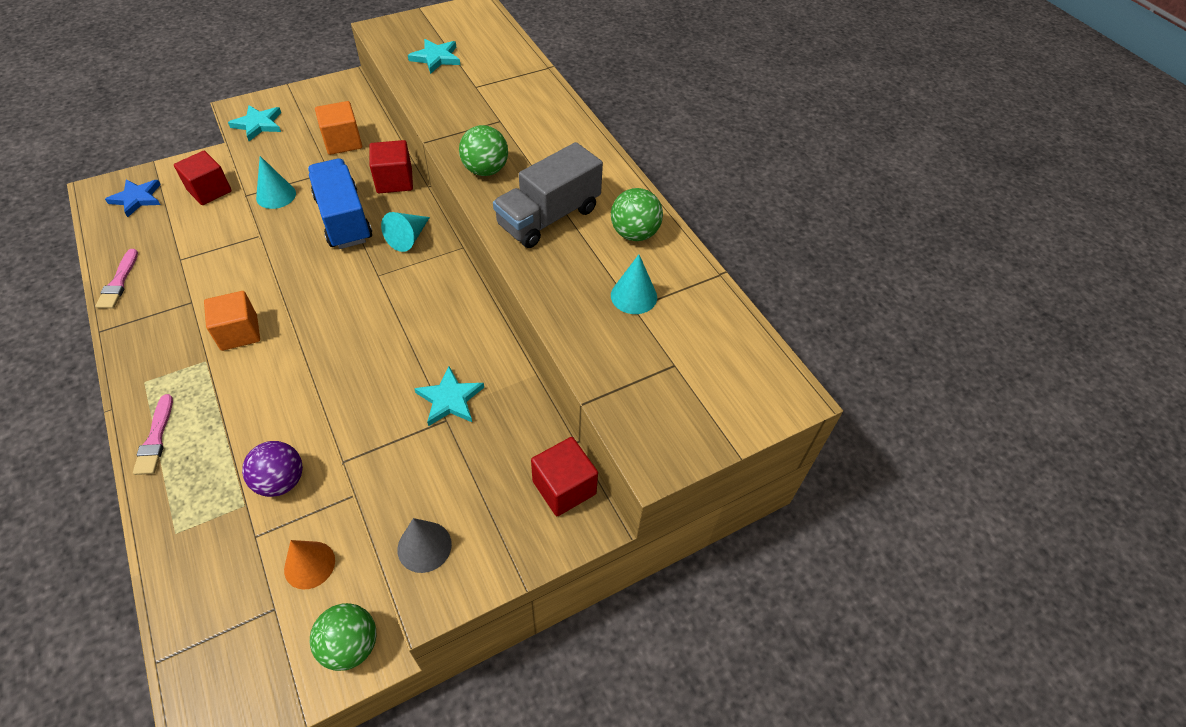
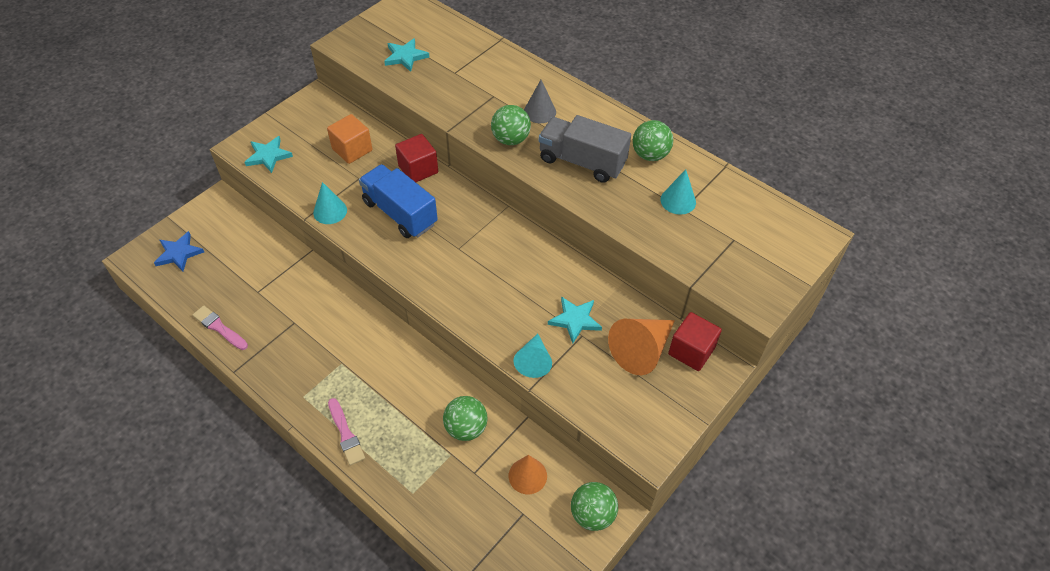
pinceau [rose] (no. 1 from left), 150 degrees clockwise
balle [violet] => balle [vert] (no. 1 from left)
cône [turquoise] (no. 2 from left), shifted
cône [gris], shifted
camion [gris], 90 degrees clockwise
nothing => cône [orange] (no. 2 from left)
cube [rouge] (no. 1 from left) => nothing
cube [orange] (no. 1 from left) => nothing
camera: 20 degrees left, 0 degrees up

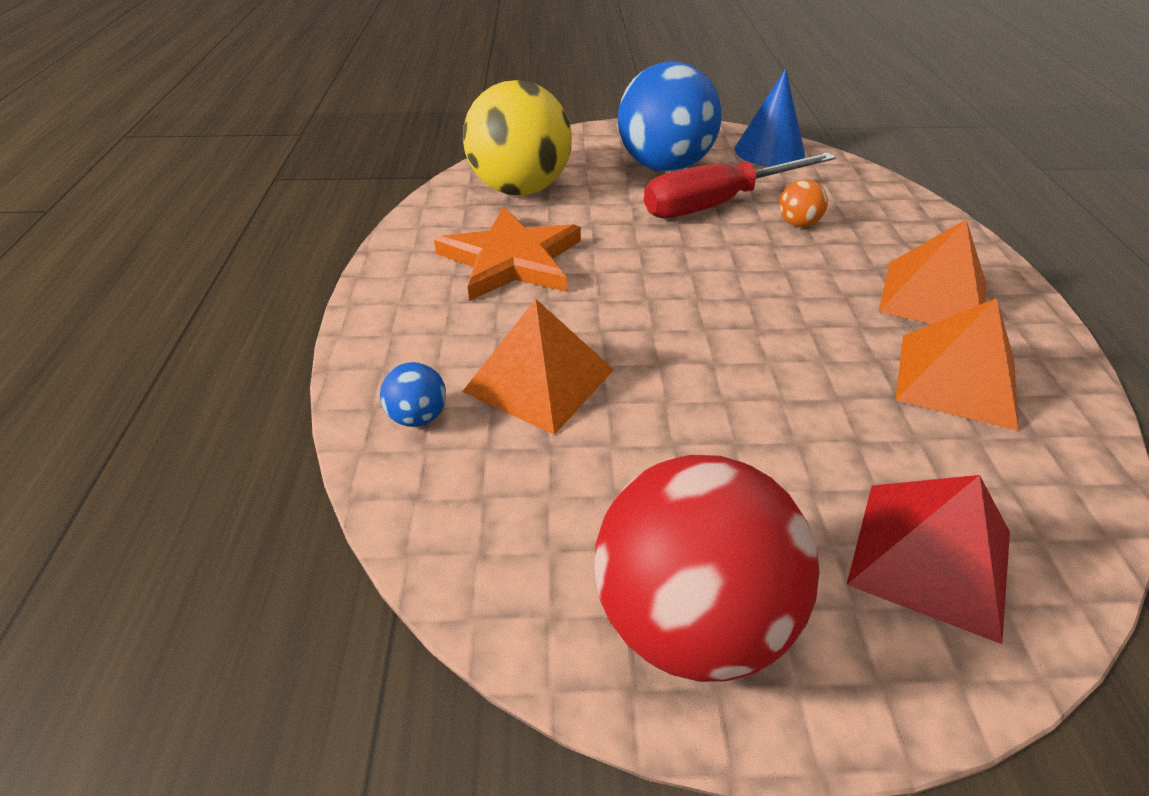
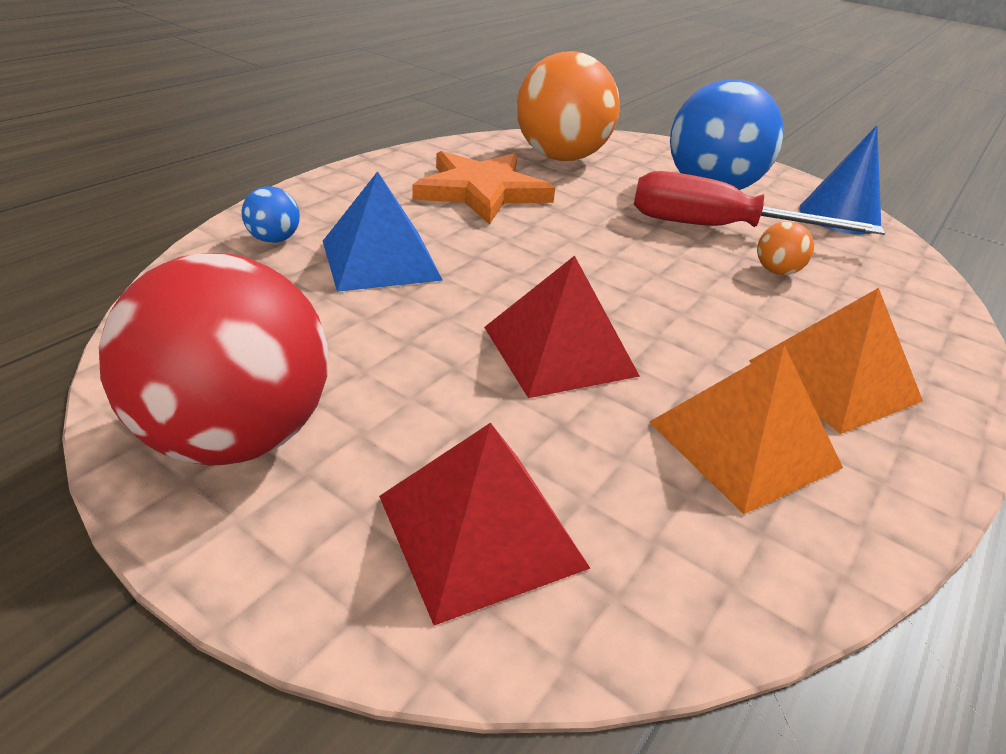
pyramide [orange] (no. 1 from left) => pyramide [bleu]
nothing => pyramide [rouge] (no. 2 from left)
balle [jaune] => balle [orange] (no. 1 from left)
camera: 35 degrees right, 5 degrees down

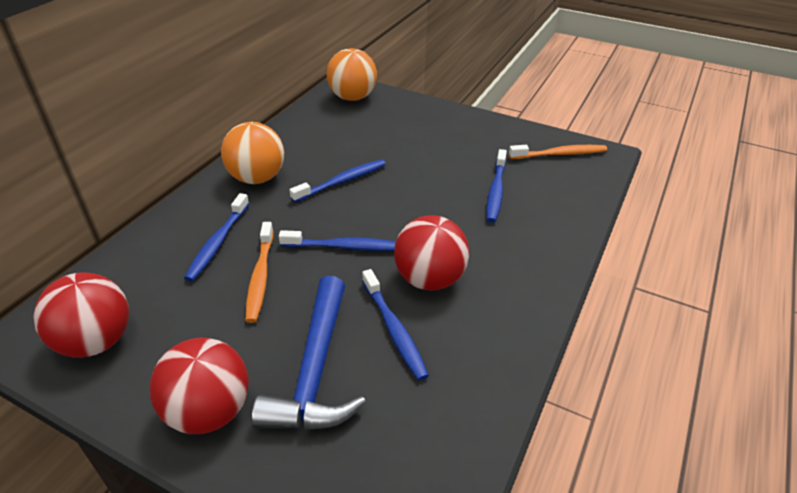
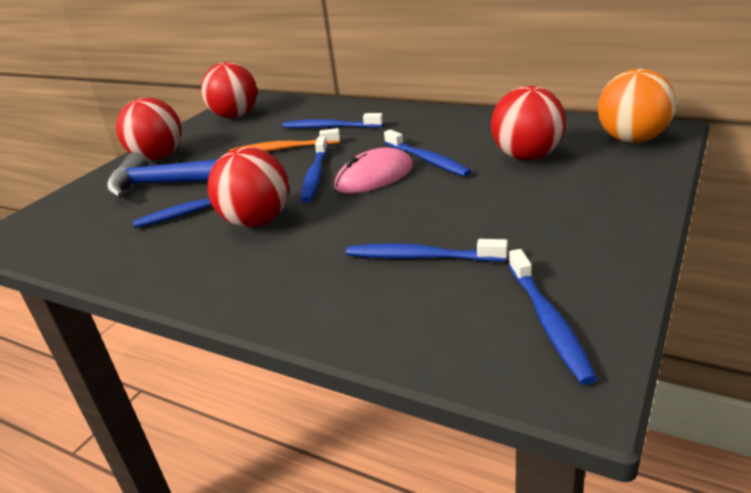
nothing => souris [rose]
nothing => balle [rouge] (no. 4 from left)
brosse à dents [orange] (no. 2 from left) => brosse à dents [bleu] (no. 6 from left)
balle [orange] (no. 1 from left) => nothing
camera: 95 degrees right, 10 degrees down

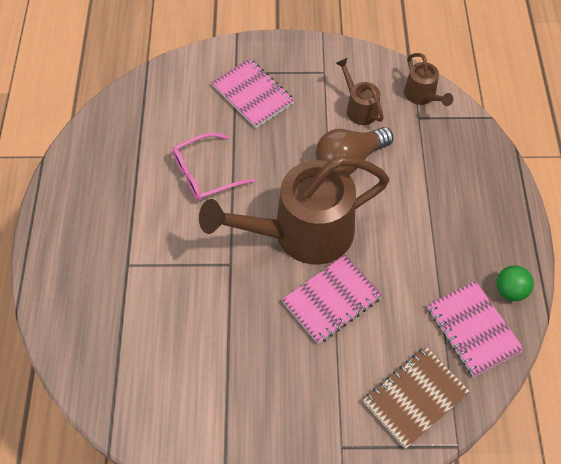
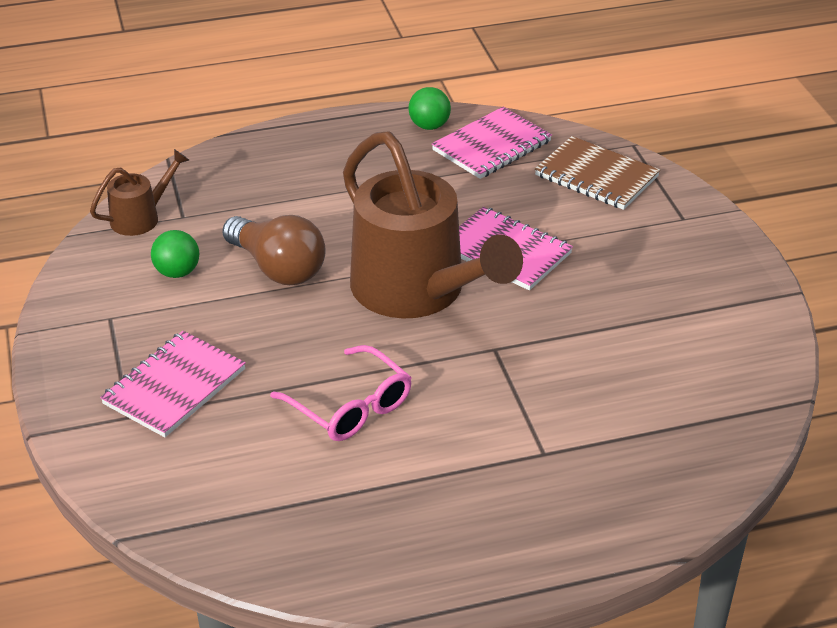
arrosoir [marron] (no. 2 from left) => balle [vert] (no. 1 from left)
camera: 105 degrees left, 20 degrees down

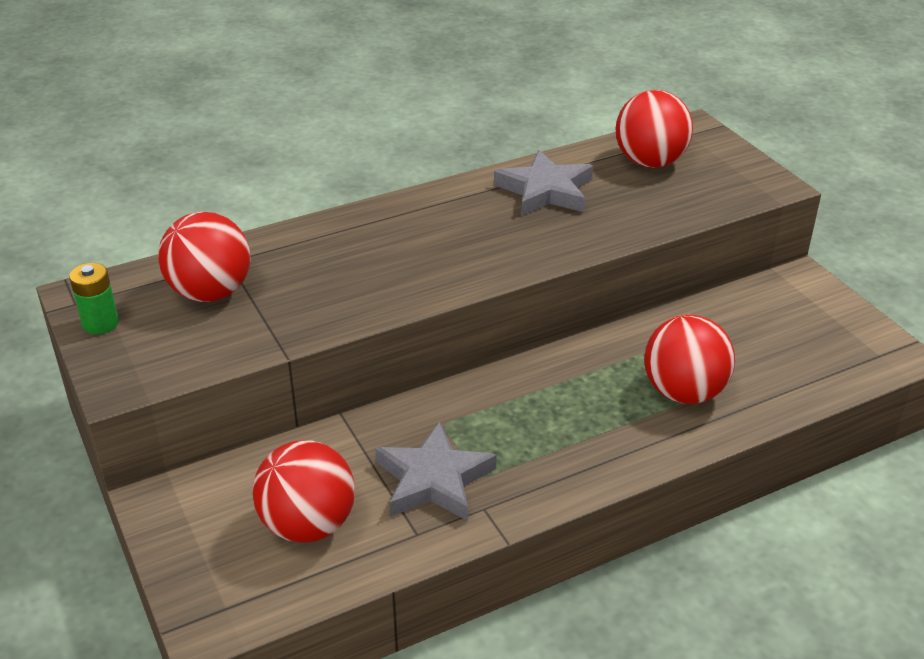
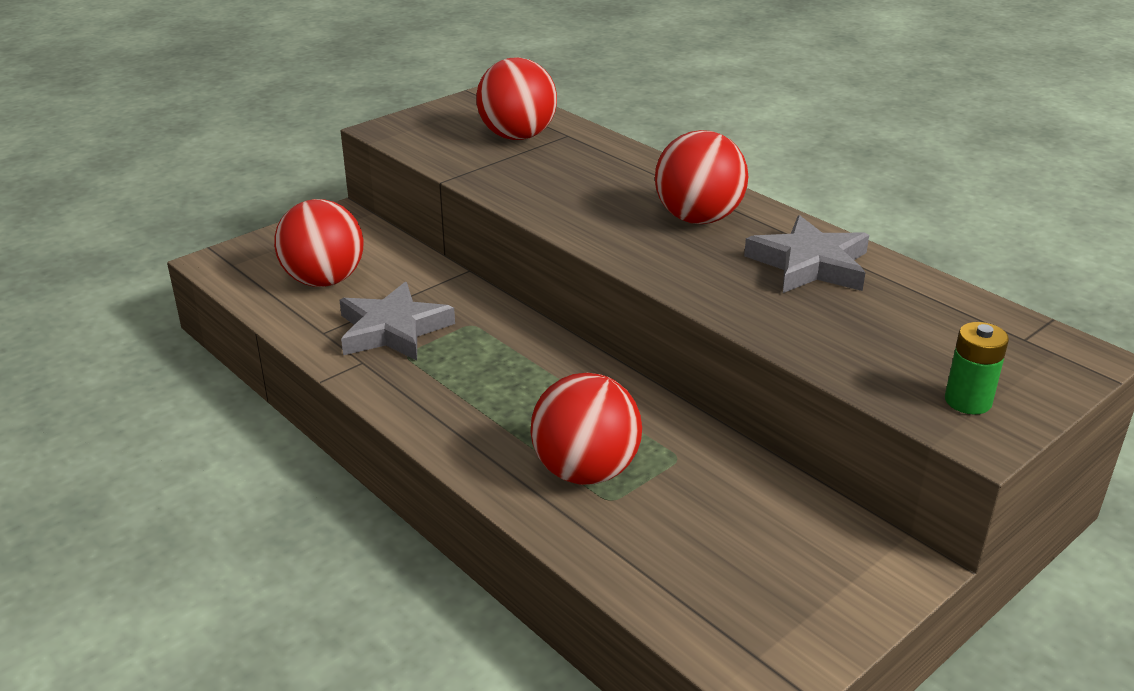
balle [rouge] (no. 3 from left in the first image) => balle [rouge] (no. 4 from left), shifted
pile [vert], shifted
camera: 75 degrees right, 5 degrees down

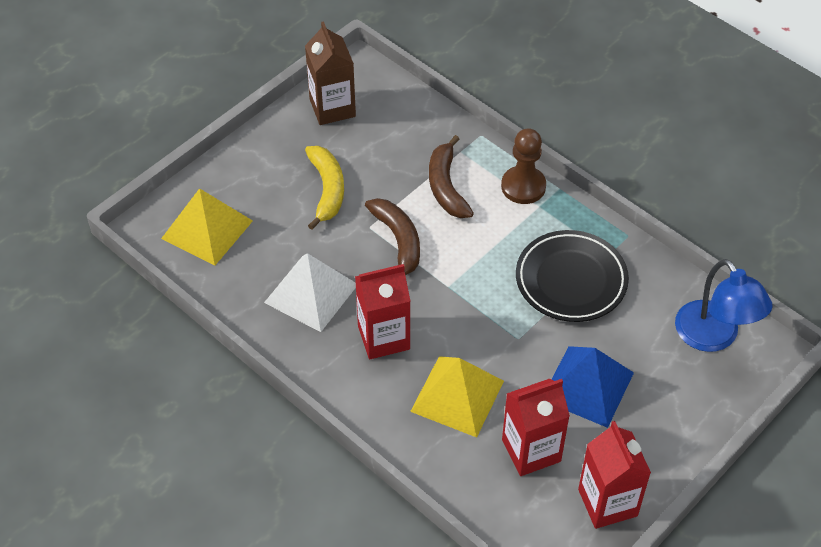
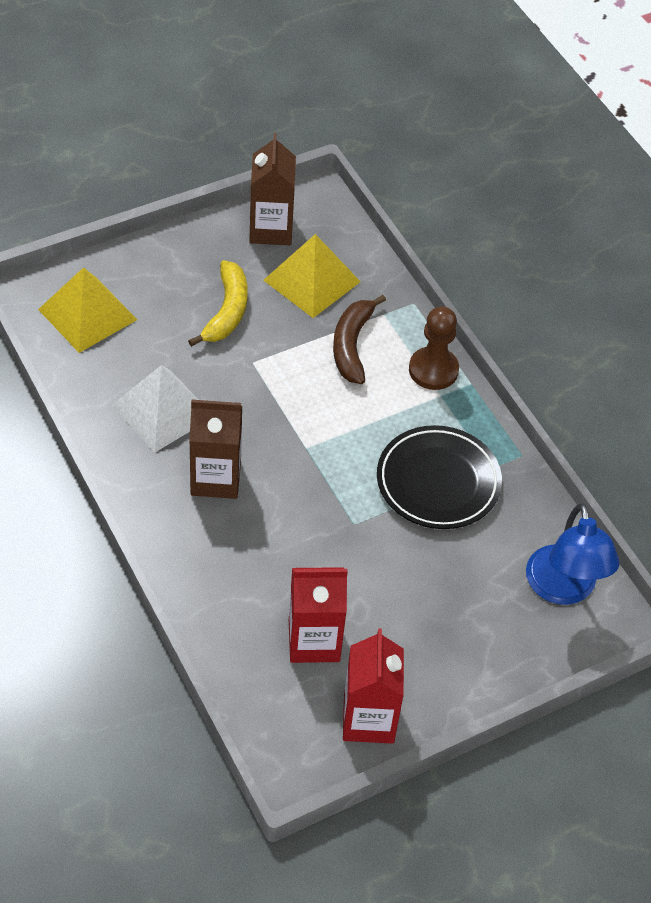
brique de lait [rouge] (no. 1 from left) => brique de lait [marron] (no. 1 from left)
pyramide [jaune] (no. 2 from left), shifted
banane [marron] (no. 1 from left) => nothing
pyramide [bleu] => nothing
camera: 15 degrees right, 0 degrees up

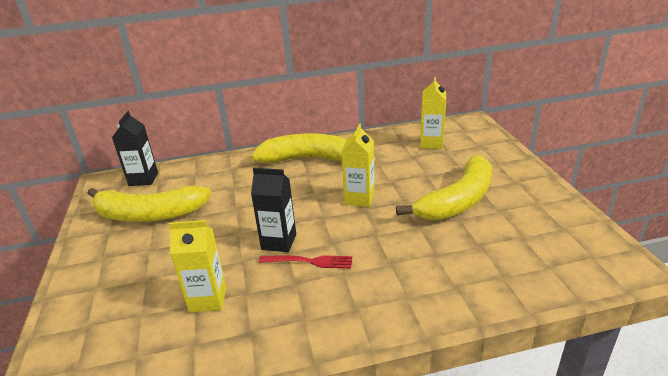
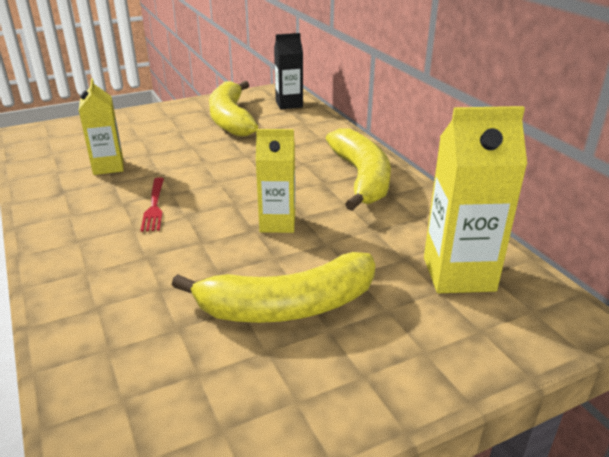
banane [jaune] (no. 3 from left in the first image) => banane [jaune] (no. 2 from left), 45 degrees counterclockwise
brique de lait [jaune] (no. 3 from left), x1.53
brique de lait [noir] (no. 2 from left) => nothing
camera: 75 degrees right, 0 degrees up

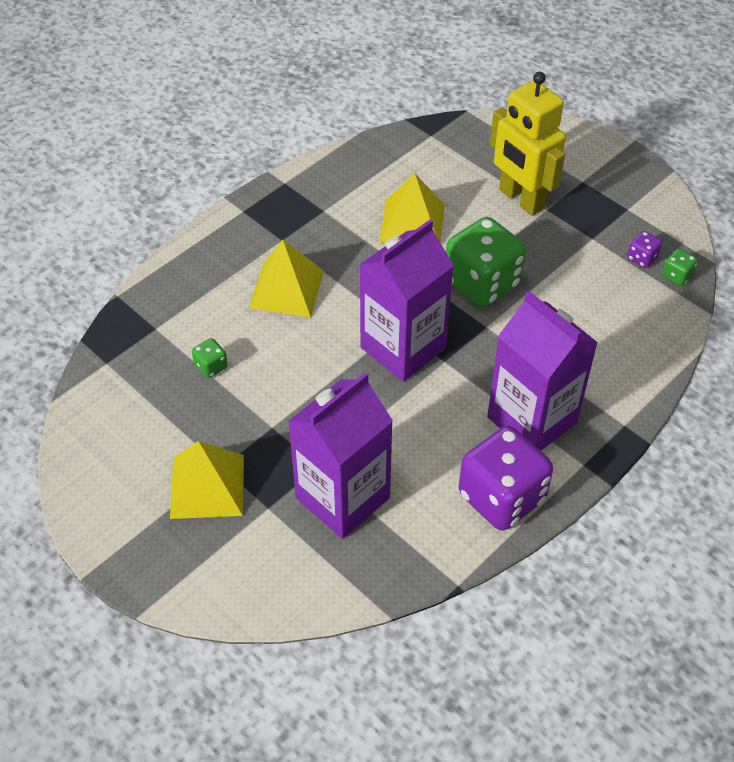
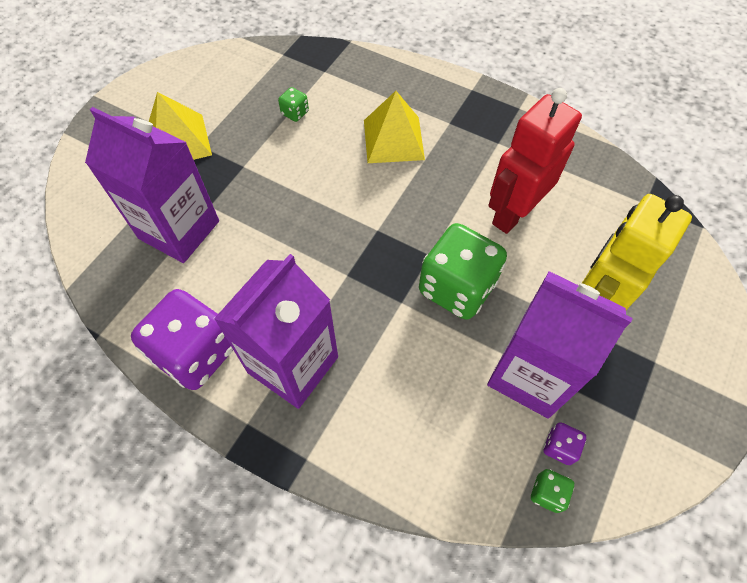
brique de lait [violet] (no. 2 from left in the first image) => brique de lait [violet] (no. 3 from left), shifted
pyramide [jaune] (no. 3 from left) => robot [rouge]
camera: 75 degrees right, 10 degrees up

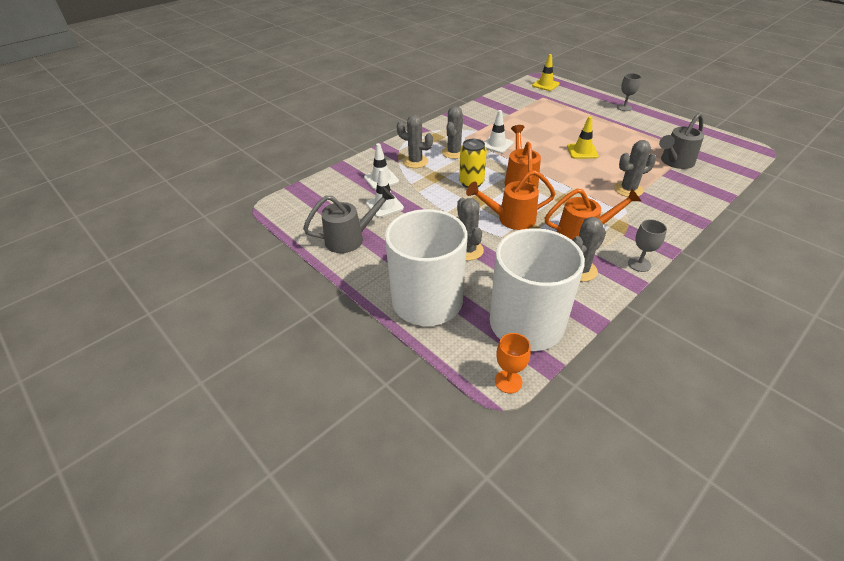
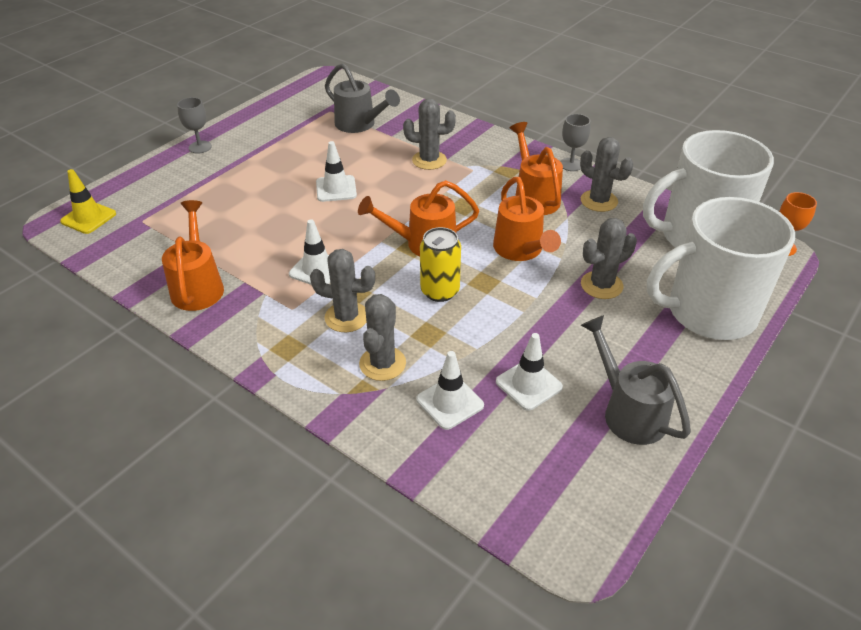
nothing => arrosoir [orange] (no. 1 from left)
cône de chantier [jaune] (no. 2 from left) => cône de chantier [blanc] (no. 2 from left)
cactus [gris] (no. 5 from left in the first image) => cactus [gris] (no. 3 from left), 60 degrees counterclockwise
camera: 100 degrees left, 0 degrees up

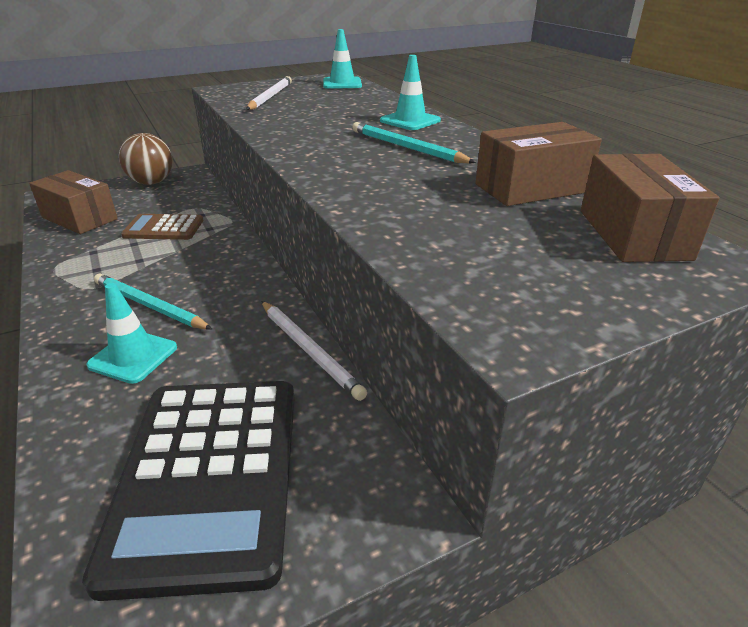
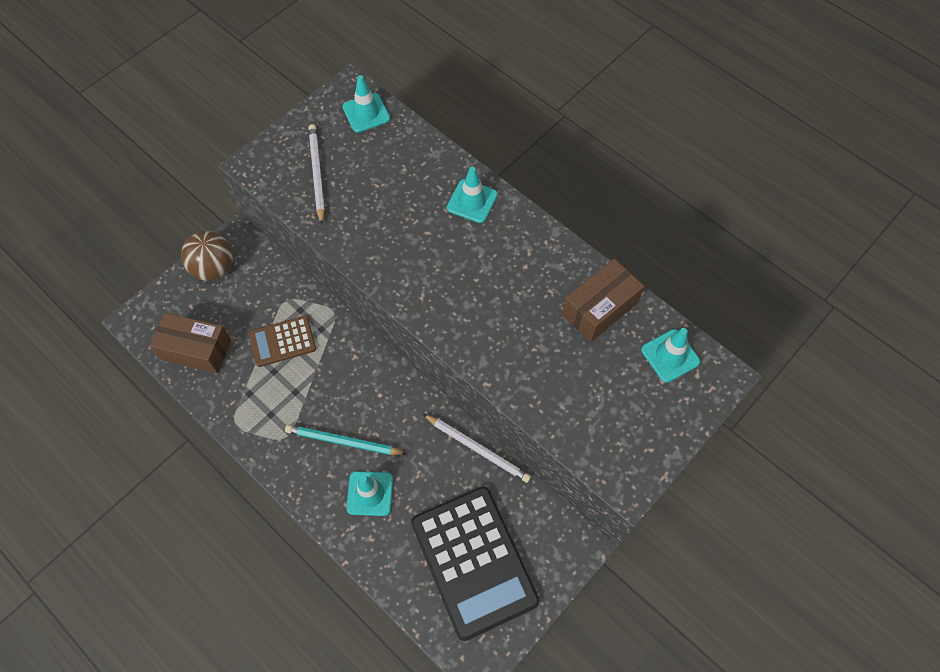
boîte [marron] (no. 3 from left) => cône de chantier [turquoise] (no. 4 from left)
crayon [turquoise] (no. 2 from left) => nothing
camera: 20 degrees left, 30 degrees up

